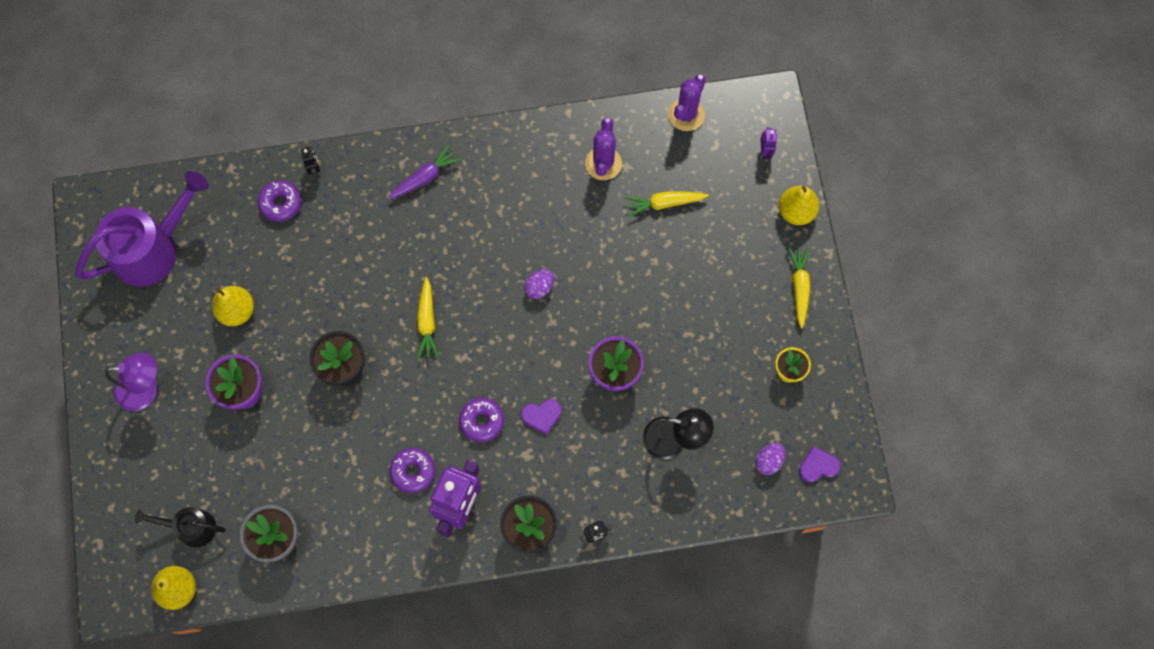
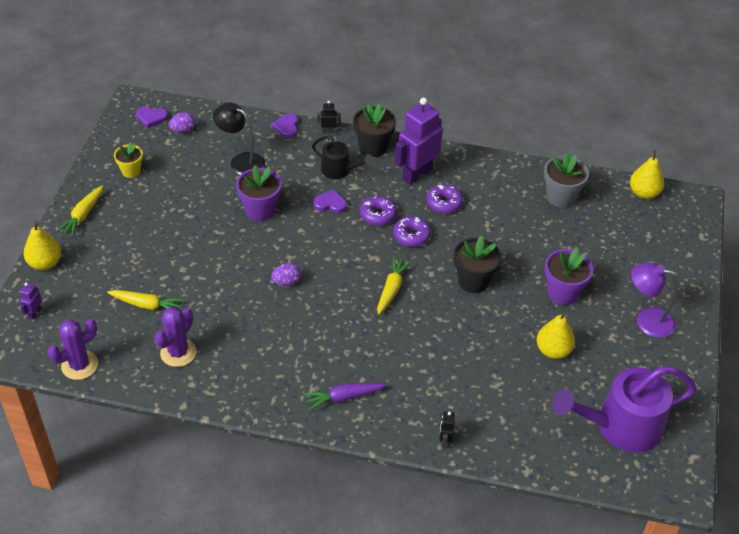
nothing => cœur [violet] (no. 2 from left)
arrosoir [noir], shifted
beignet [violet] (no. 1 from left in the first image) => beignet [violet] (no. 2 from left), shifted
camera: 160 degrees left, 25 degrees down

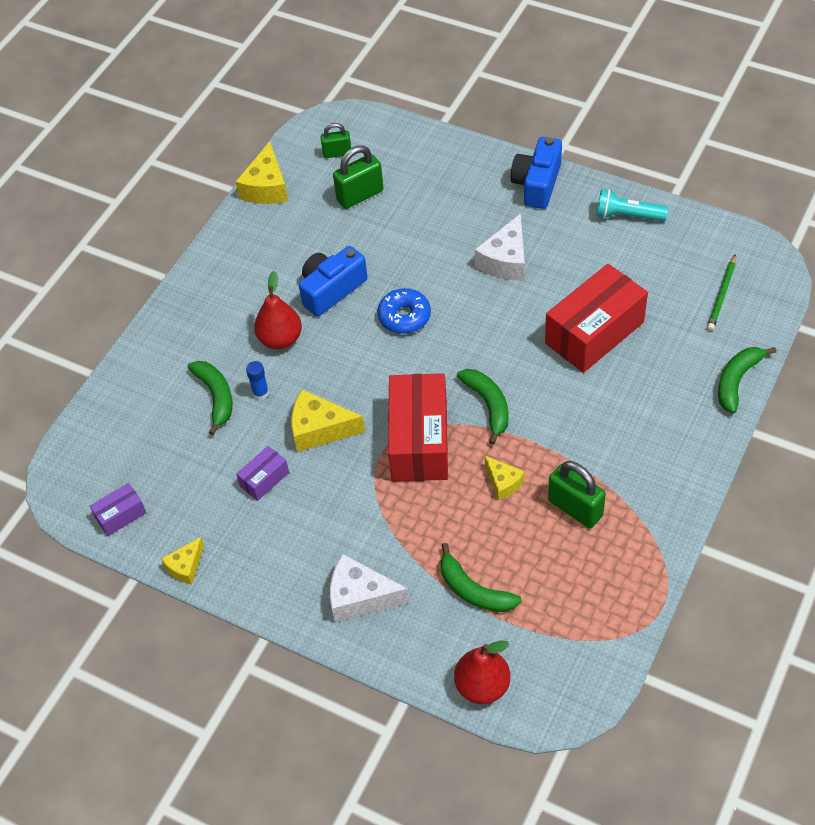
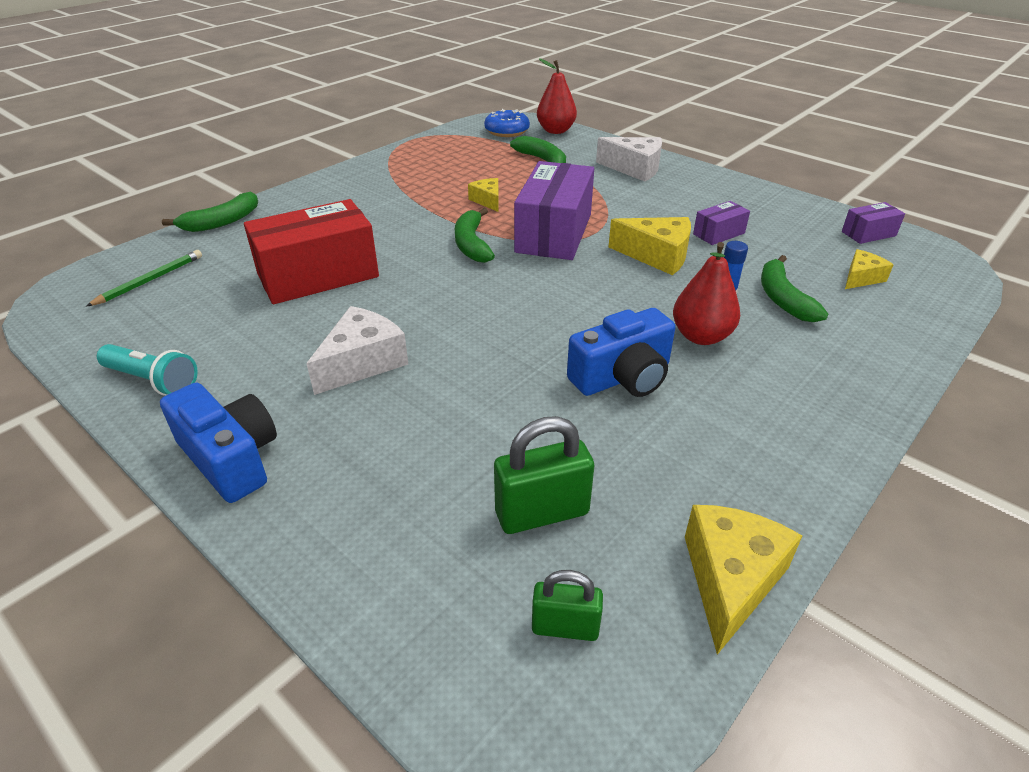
appareil photo [bleu] (no. 2 from left in the first image) => appareil photo [bleu] (no. 1 from left), 75 degrees counterclockwise
beignet [bleu], shifted
boîte [rouge] (no. 1 from left) => boîte [violet] (no. 1 from left)
fromage [jaune] (no. 1 from left in the first image) => fromage [jaune] (no. 4 from left), shifted
cadenas [vert] (no. 3 from left) => nothing
camera: 170 degrees left, 15 degrees down

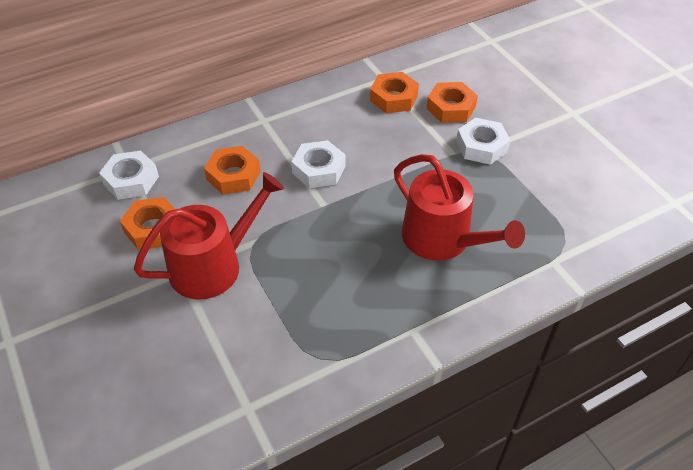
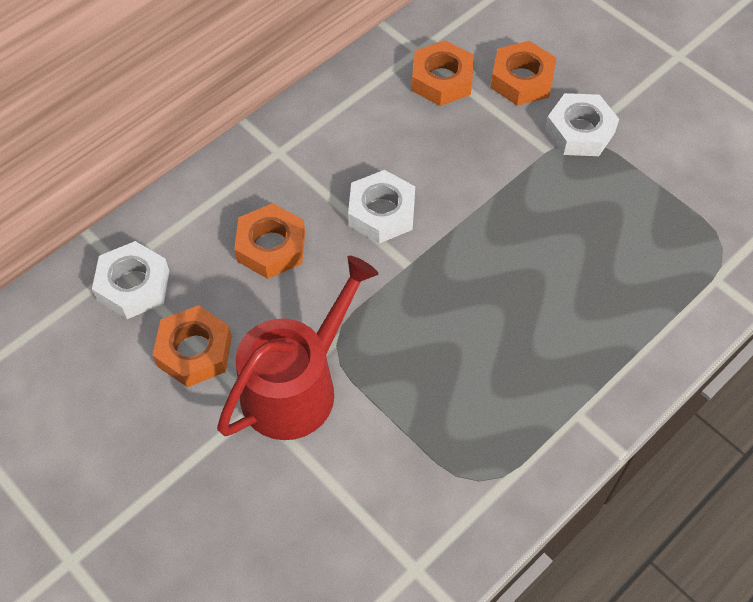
arrosoir [rouge] (no. 2 from left) => nothing
camera: 15 degrees left, 10 degrees up

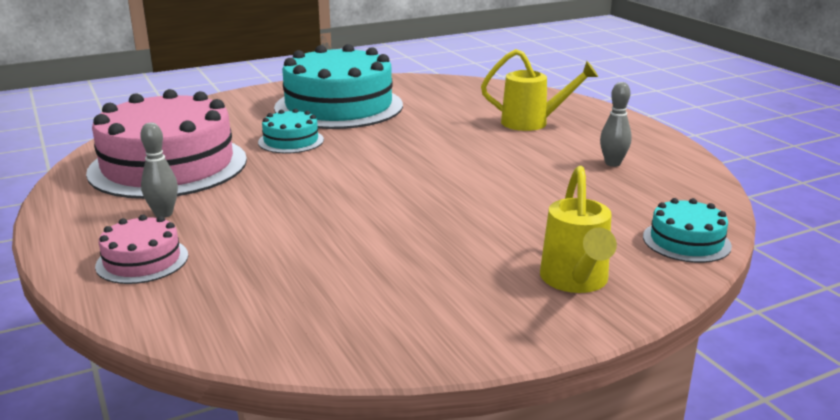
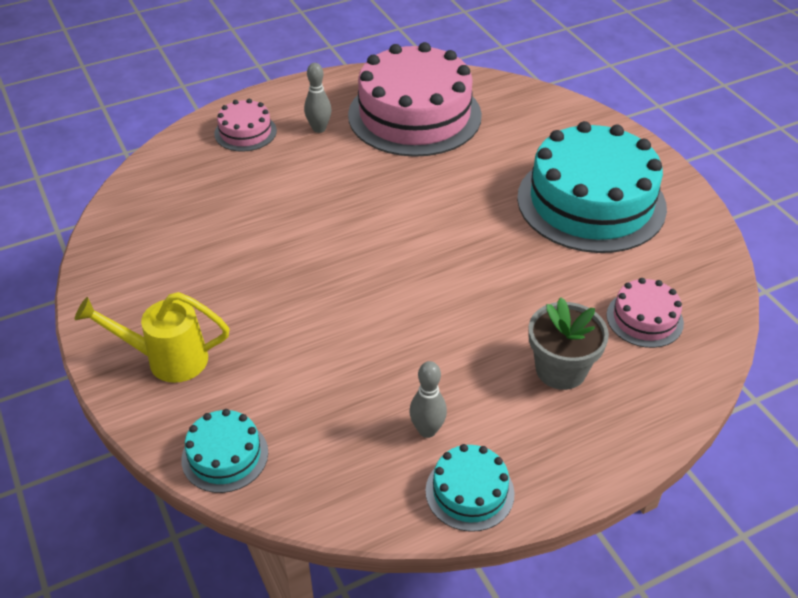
gâteau [turquoise] (no. 1 from left in the first image) => gâteau [turquoise] (no. 2 from left), shifted
arrosoir [jaune] (no. 1 from left) => pot de fleurs [gris]
nothing => gâteau [rose] (no. 3 from left)
camera: 90 degrees right, 20 degrees up

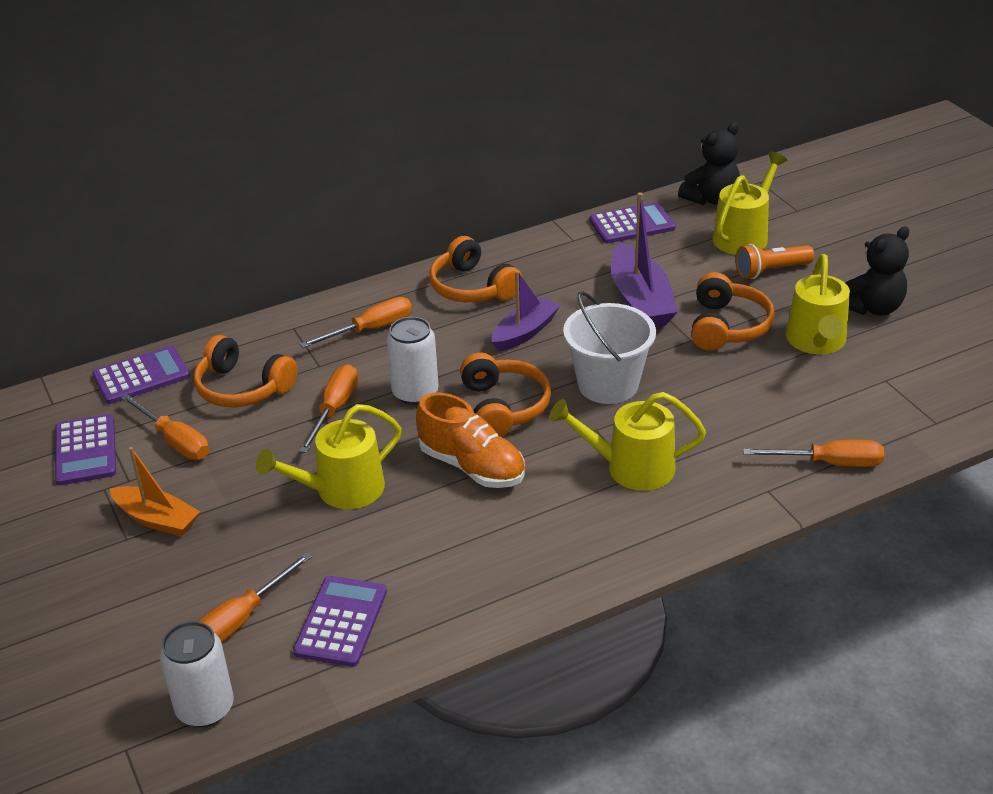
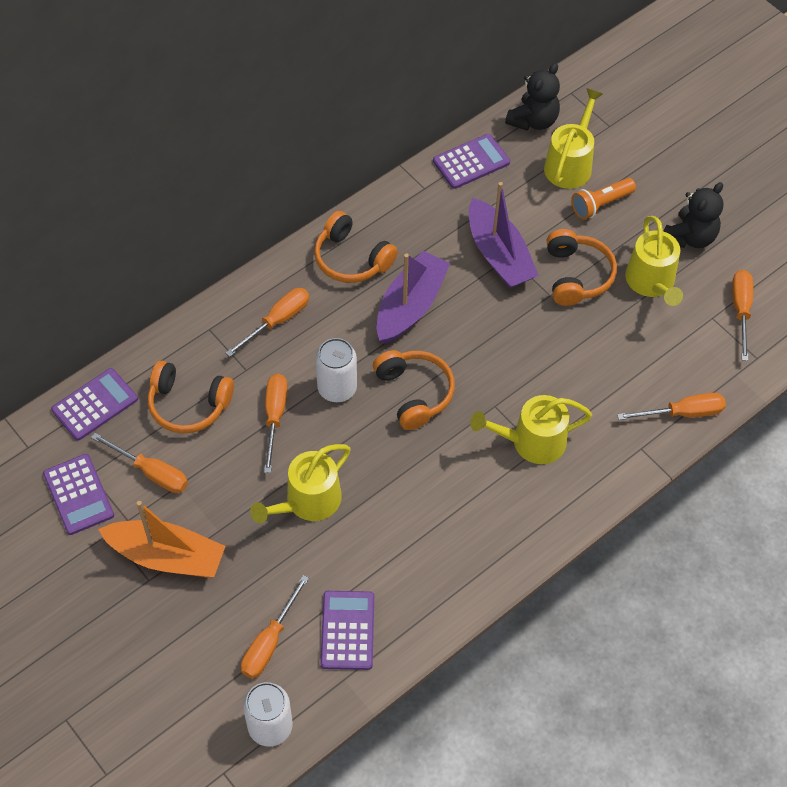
bateau [orange], x1.51
bateau [violet] (no. 1 from left), x1.51
nothing => tournevis [orange] (no. 6 from left)
chaussure [orange] => nothing
seau [blanc] => nothing
camera: 15 degrees left, 20 degrees up

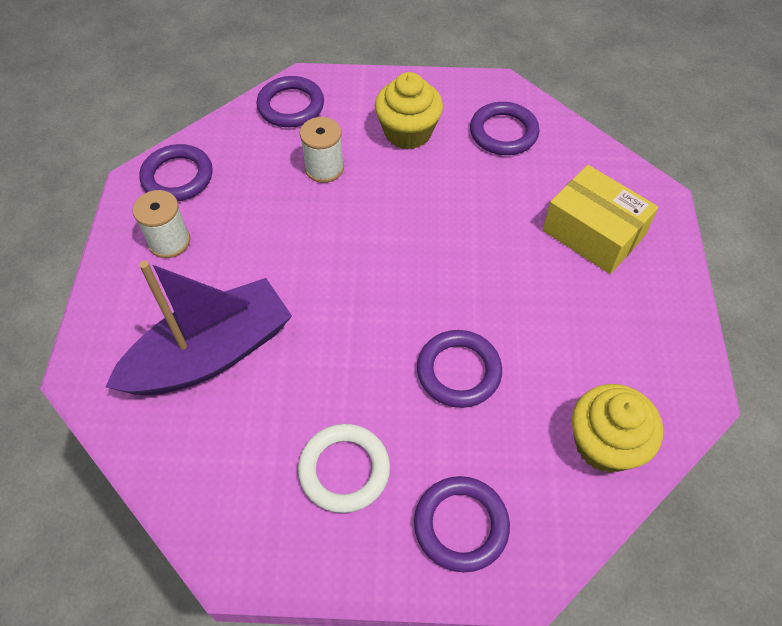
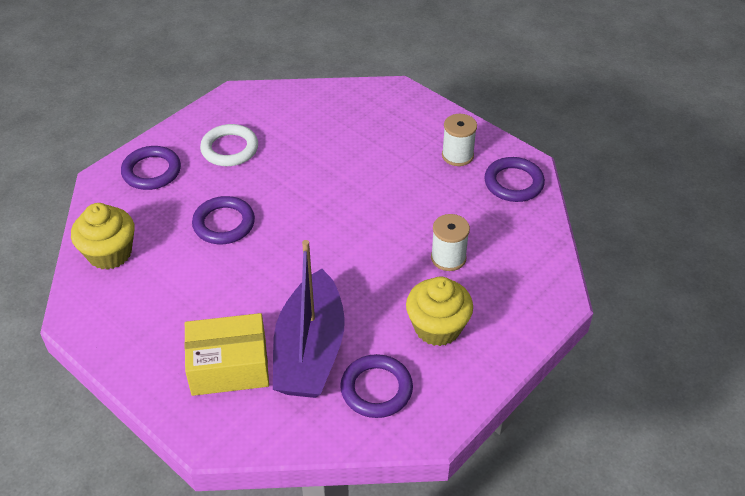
bateau [violet], shifted
anneau [violet] (no. 2 from left) => nothing
camera: 130 degrees right, 10 degrees down

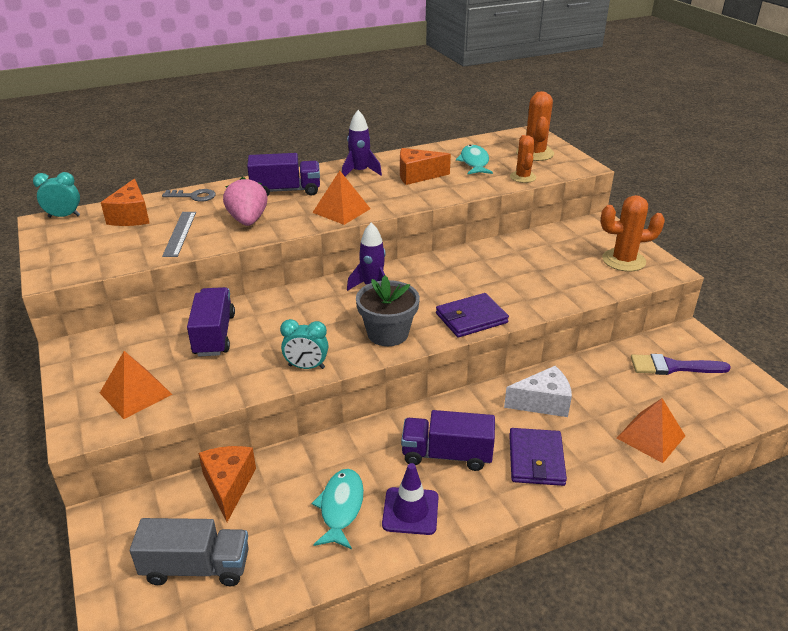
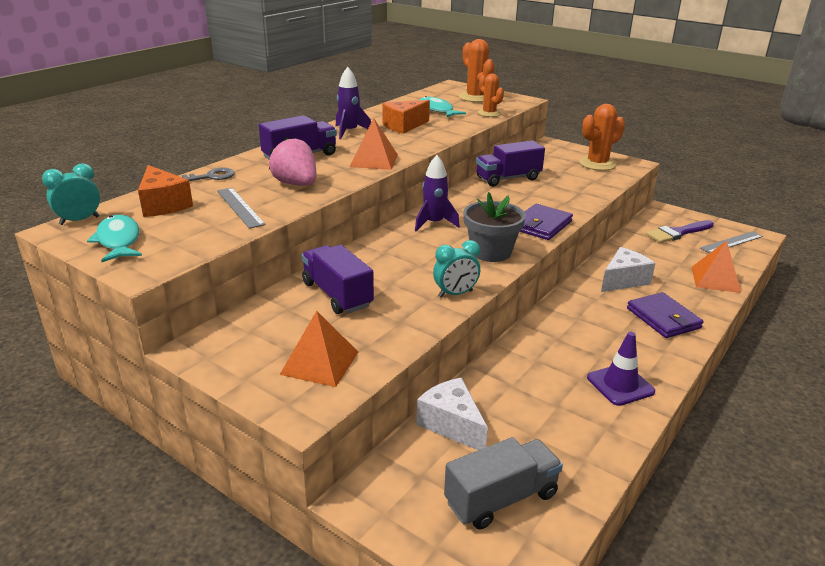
poisson [turquoise] (no. 1 from left), shifted
fromage [orange] (no. 2 from left) => fromage [blanc] (no. 1 from left)
camion [violet] (no. 3 from left), shifted
nothing => règle [gris] (no. 2 from left)
camera: 30 degrees left, 5 degrees down

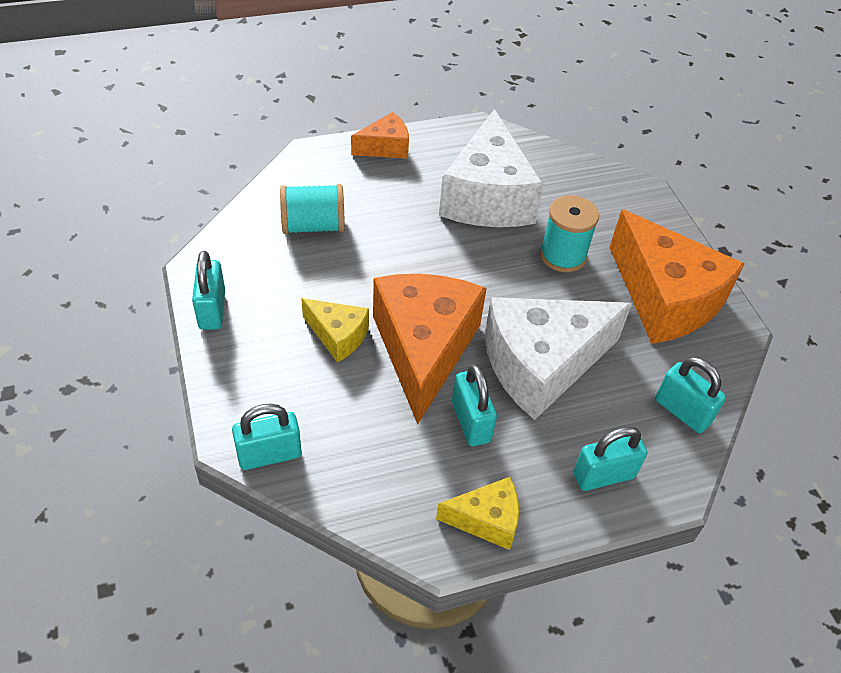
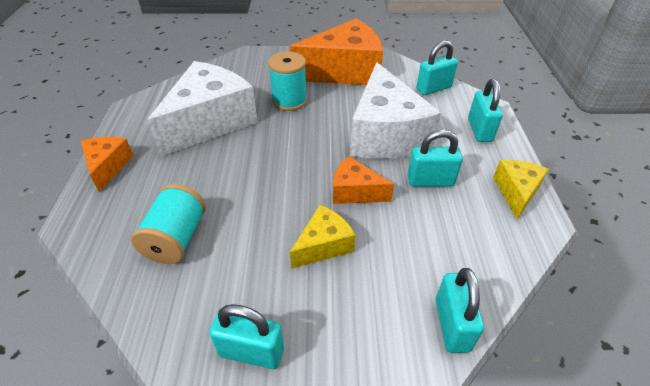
fromage [blanc] (no. 1 from left), 75 degrees counterclockwise
fromage [orange] (no. 2 from left in the first image) => fromage [orange] (no. 3 from left), x0.50
camera: 70 degrees left, 5 degrees down

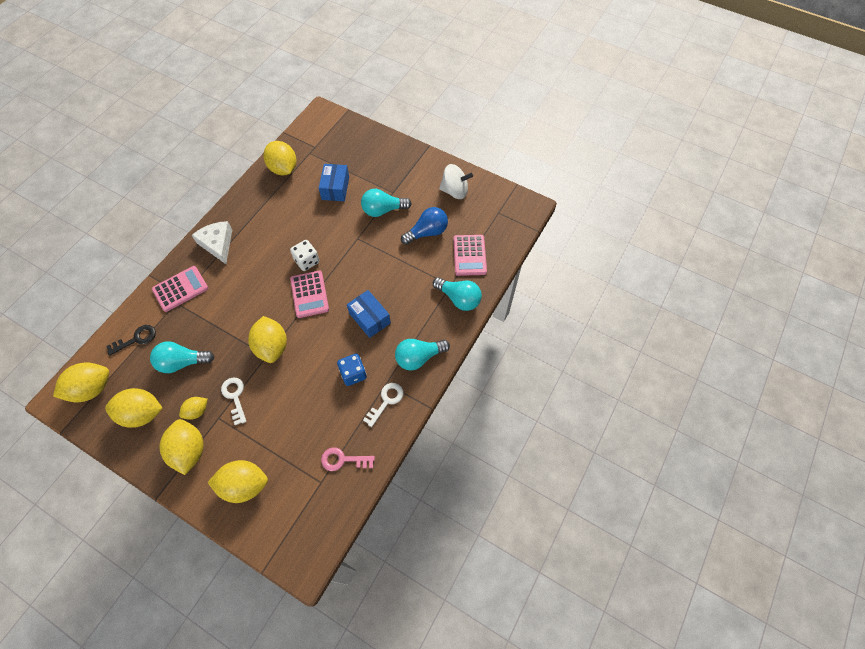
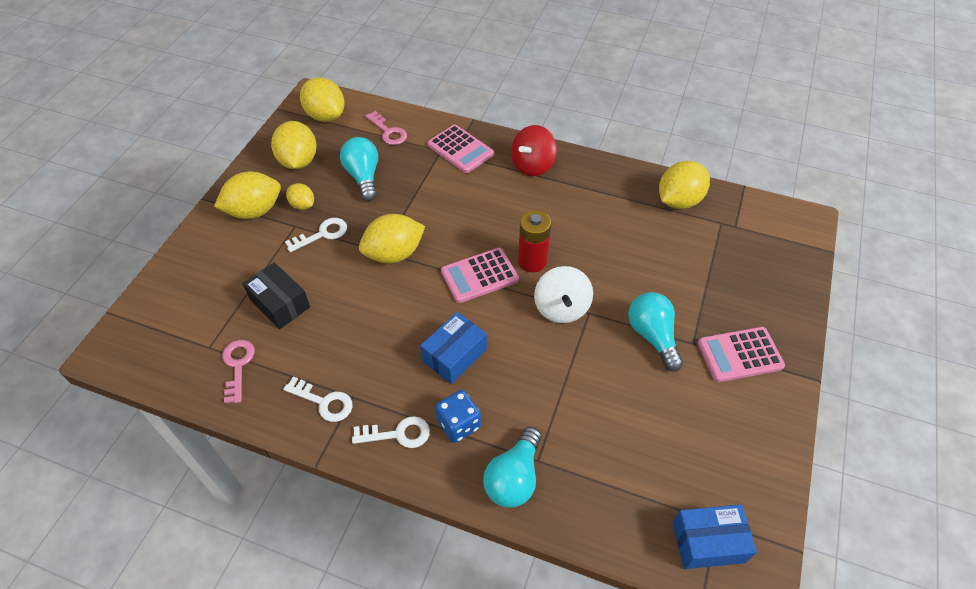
nothing => boîte [noir]
ampoule [turquoise] (no. 3 from left) => clé [blanc] (no. 3 from left)
clé [noir] => clé [rose] (no. 2 from left)
dé [bleu], shifted
fromage [blanc] => toupie [rouge]
dé [blanc] => pile [rouge]
toupie [blanc], shifted
boîte [bleu] (no. 1 from left in the first image) => boîte [bleu] (no. 2 from left), shifted
calculatrice [rose] (no. 3 from left), shifted
citron [jaune] (no. 5 from left) => nothing
ampoule [bleu] => nothing
camera: 80 degrees right, 10 degrees down

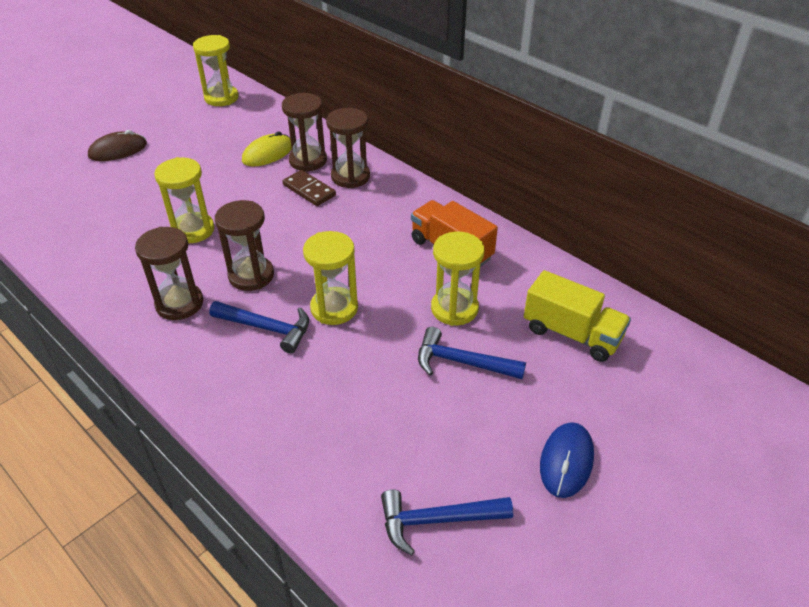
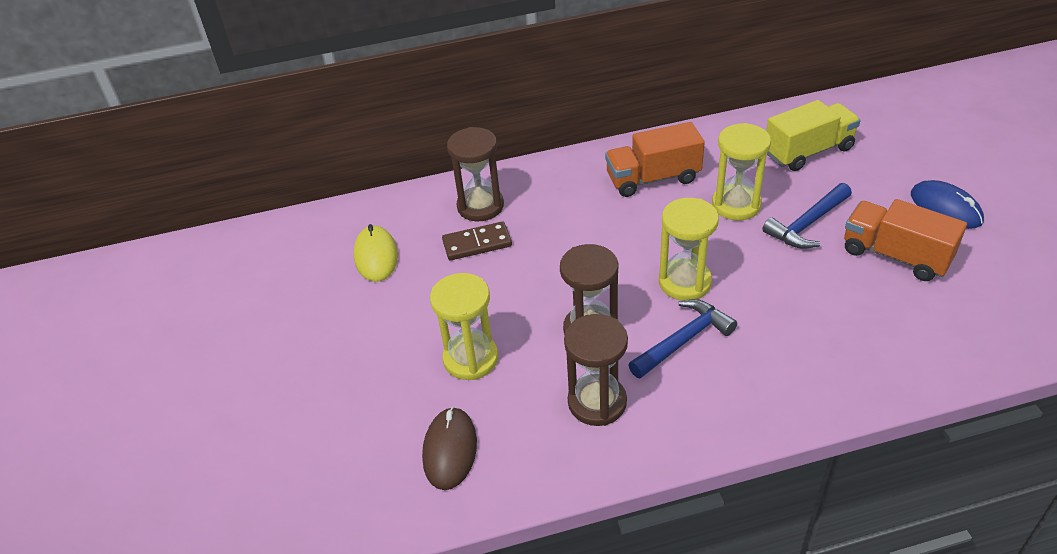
souris [marron], shifted
nothing => camion [orange] (no. 2 from left)
sablier [jaune] (no. 2 from left) => nothing
sablier [marron] (no. 3 from left) => nothing
marteau [bleu] (no. 2 from left) => nothing
camera: 55 degrees left, 0 degrees up

